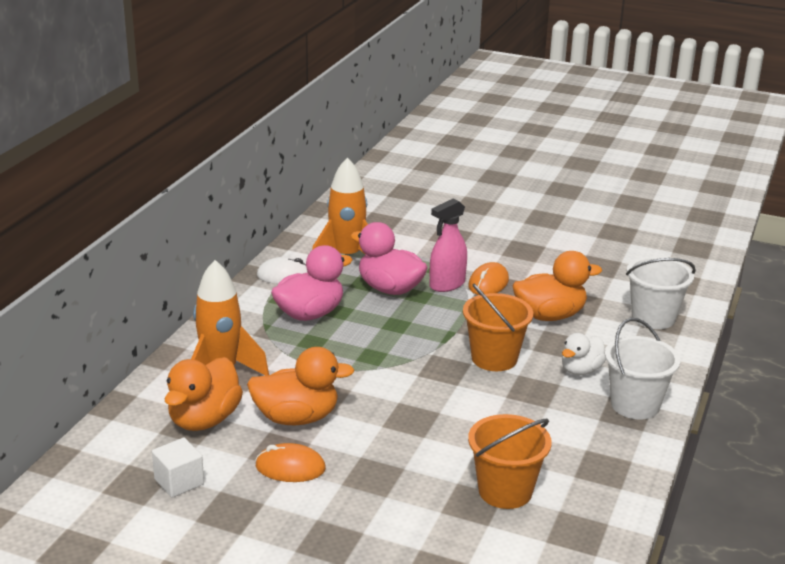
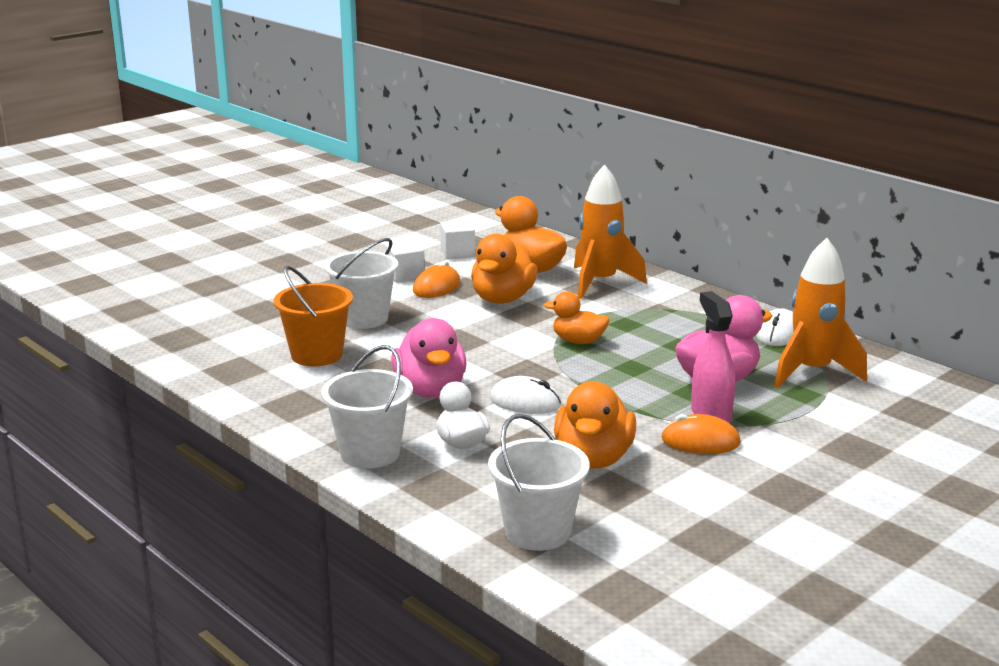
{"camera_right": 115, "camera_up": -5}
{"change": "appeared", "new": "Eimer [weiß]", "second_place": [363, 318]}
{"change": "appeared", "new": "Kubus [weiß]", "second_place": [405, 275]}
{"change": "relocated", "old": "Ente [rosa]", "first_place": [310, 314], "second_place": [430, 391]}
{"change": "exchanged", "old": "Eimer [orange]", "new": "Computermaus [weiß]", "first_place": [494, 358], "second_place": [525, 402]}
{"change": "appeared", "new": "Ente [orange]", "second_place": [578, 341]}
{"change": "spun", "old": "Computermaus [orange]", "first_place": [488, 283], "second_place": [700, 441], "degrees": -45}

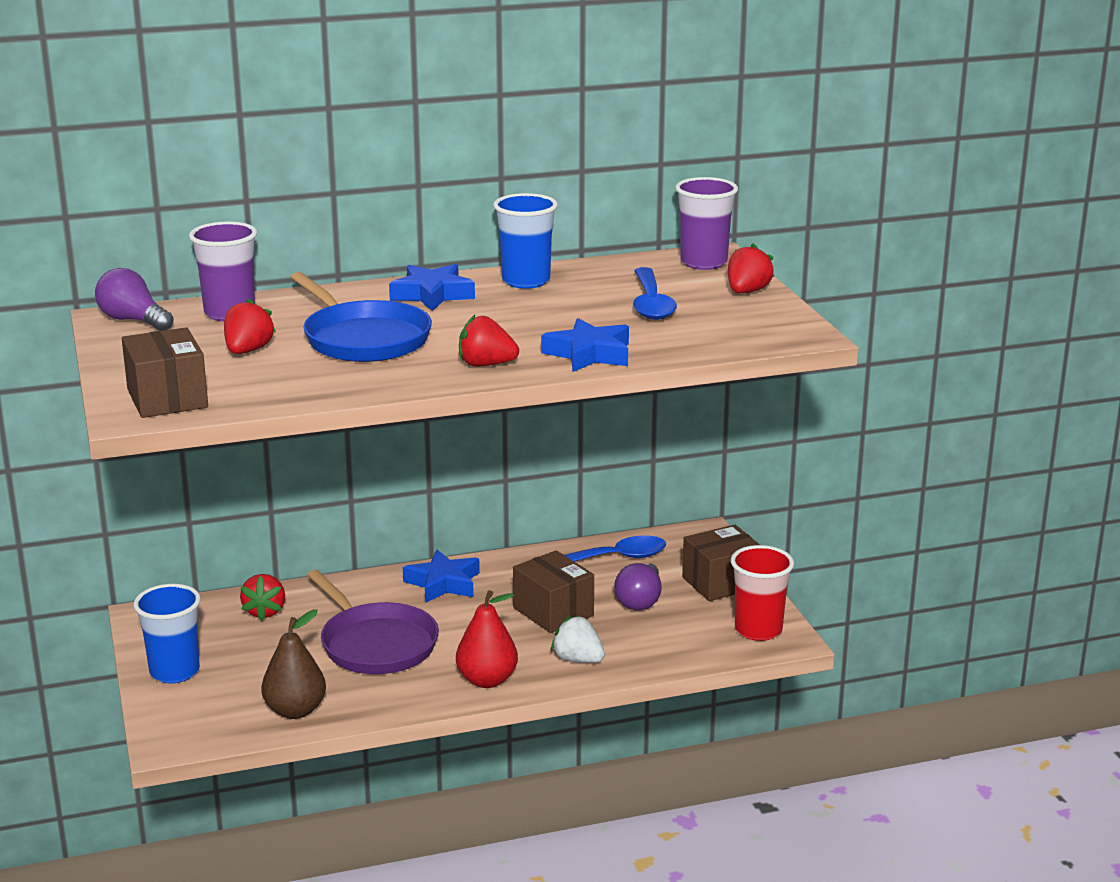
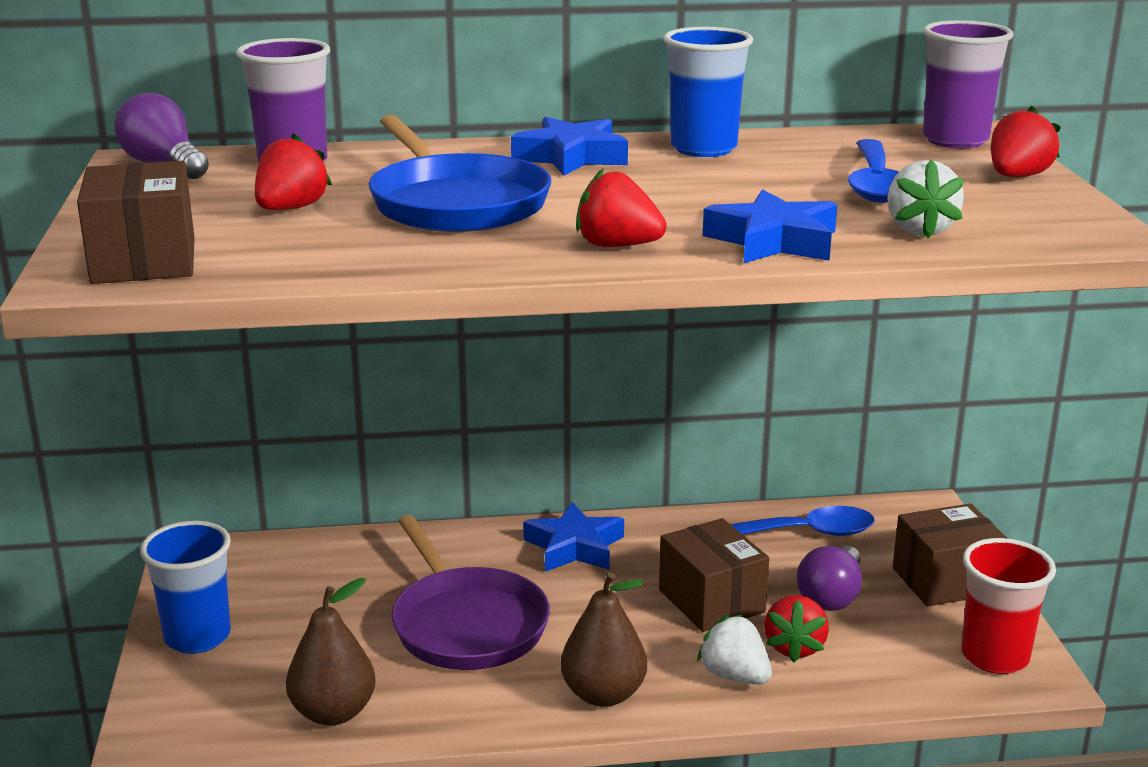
{"camera_right": 10, "camera_up": 0}
{"change": "colour", "old": "Birne [rot]", "new": "Birne [braun]", "first_place": [487, 680], "second_place": [603, 694]}
{"change": "relocated", "old": "Erdbeere [rot]", "first_place": [265, 612], "second_place": [794, 647]}
{"change": "appeared", "new": "Erdbeere [weiß]", "second_place": [919, 230]}

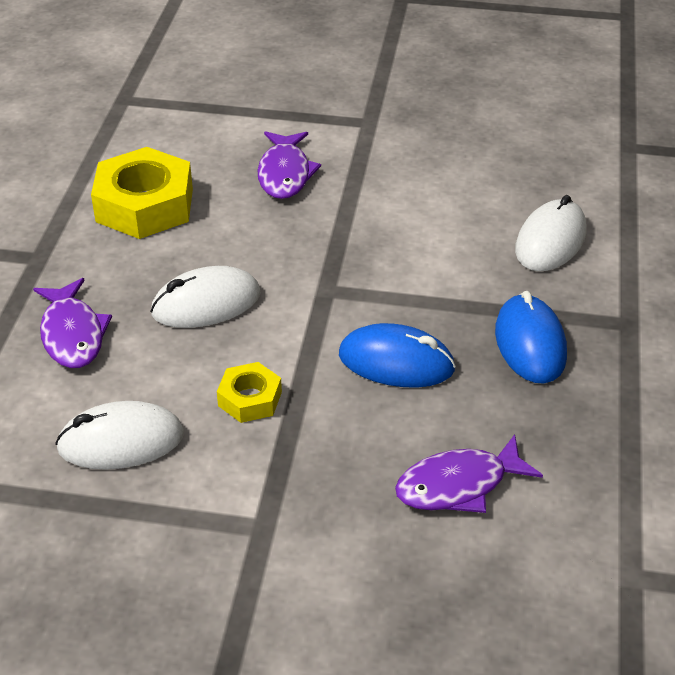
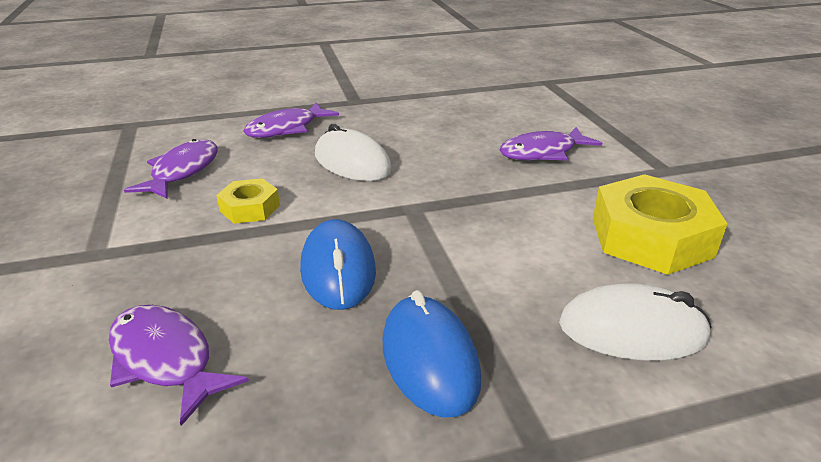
{"camera_right": 65, "camera_up": -10}
{"change": "exchanged", "old": "Computermaus [weiß]", "new": "Fisch [lila]", "first_place": [121, 441], "second_place": [182, 171]}
{"change": "spun", "old": "Computermaus [blau]", "first_place": [530, 343], "second_place": [430, 359], "degrees": -75}
{"change": "relocated", "old": "Sechskantmutter [gelb]", "first_place": [145, 205], "second_place": [651, 237]}

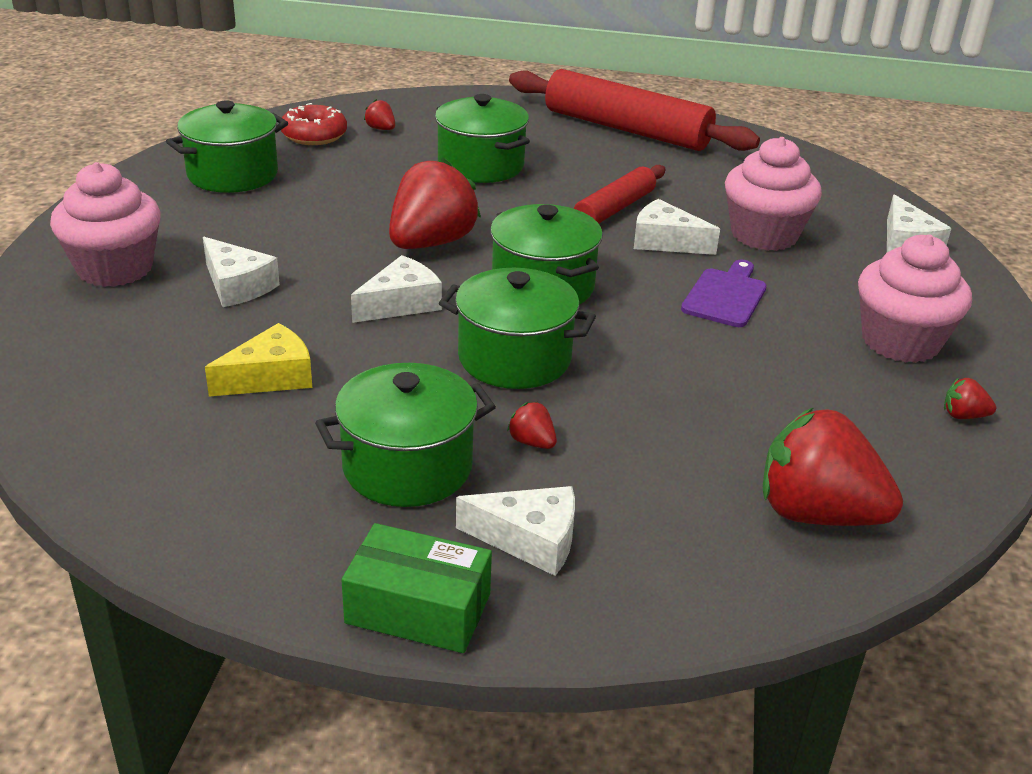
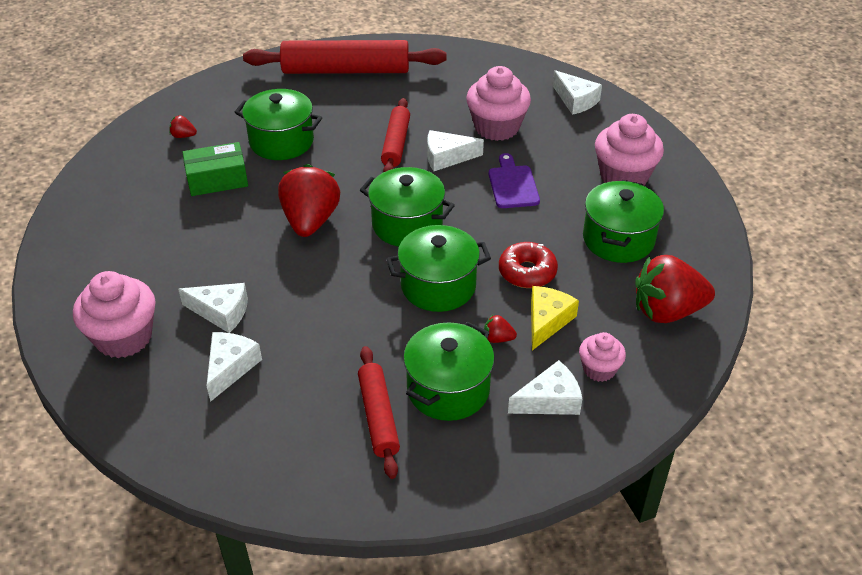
{"camera_right": -30, "camera_up": 10}
{"change": "relocated", "old": "Schachtel [grün]", "first_place": [418, 608], "second_place": [217, 179]}
{"change": "relocated", "old": "Käse [weiß]", "first_place": [401, 303], "second_place": [230, 367]}
{"change": "appeared", "new": "Nudelholz [rot]", "second_place": [378, 416]}
{"change": "relocated", "old": "Donut [rot]", "first_place": [314, 135], "second_place": [527, 272]}
{"change": "relocated", "old": "Käse [gelb]", "first_place": [270, 377], "second_place": [547, 321]}
{"change": "appeared", "new": "Muffin [rosa]", "second_place": [599, 369]}
{"change": "relocated", "old": "Kochtopf [grün]", "first_place": [232, 174], "second_place": [618, 239]}
{"change": "missing", "old": "Erdbeere [rot]", "first_place": [963, 416]}

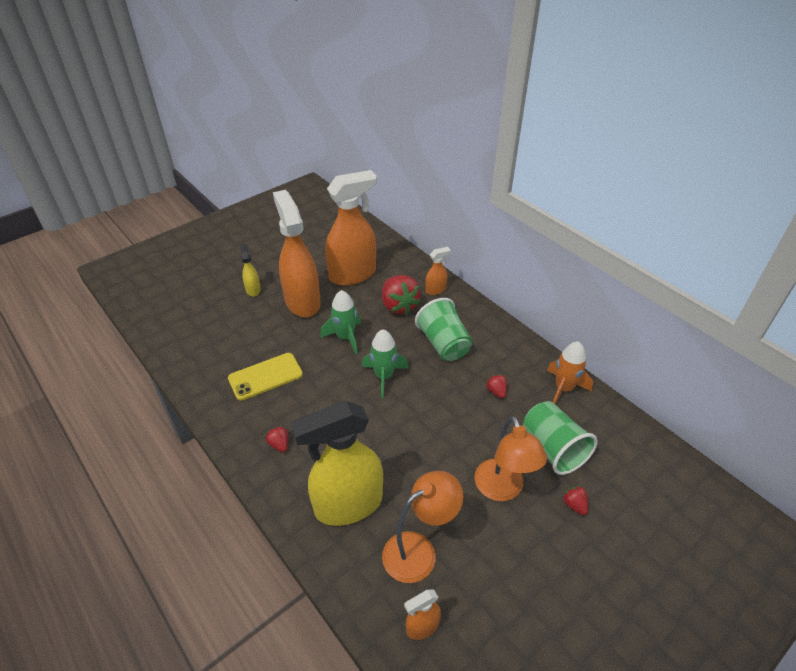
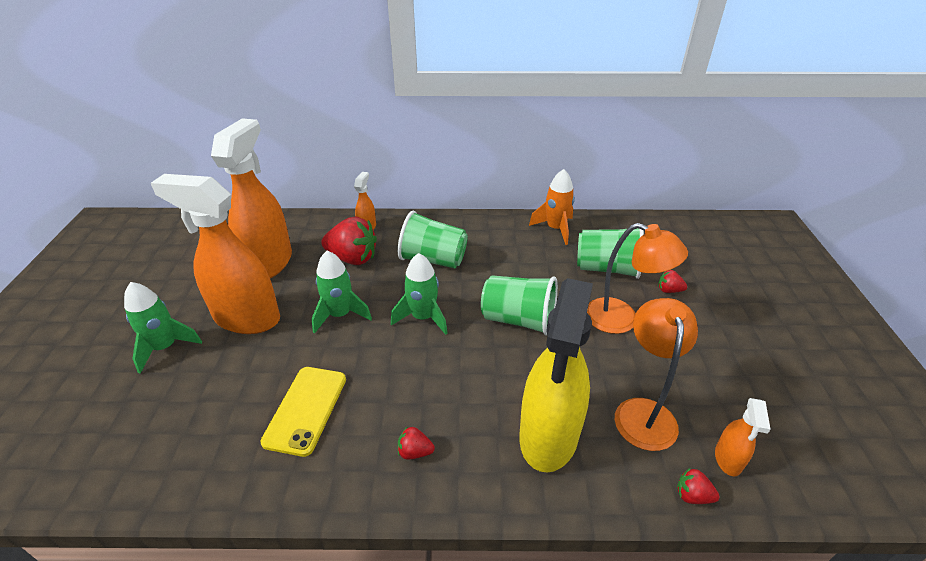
{"camera_right": -50, "camera_up": -5}
{"change": "exchanged", "old": "Sprühflasche [gelb]", "new": "Rakete [grün]", "first_place": [253, 290], "second_place": [165, 347]}
{"change": "appeared", "new": "Becher [grün]", "second_place": [519, 320]}
{"change": "relocated", "old": "Erdbeere [rot]", "first_place": [496, 391], "second_place": [692, 496]}

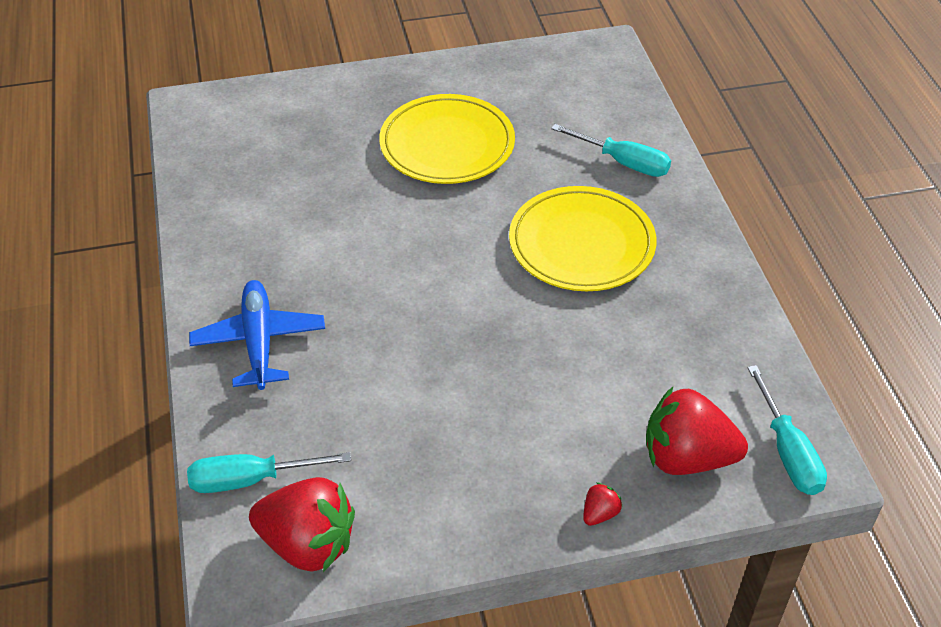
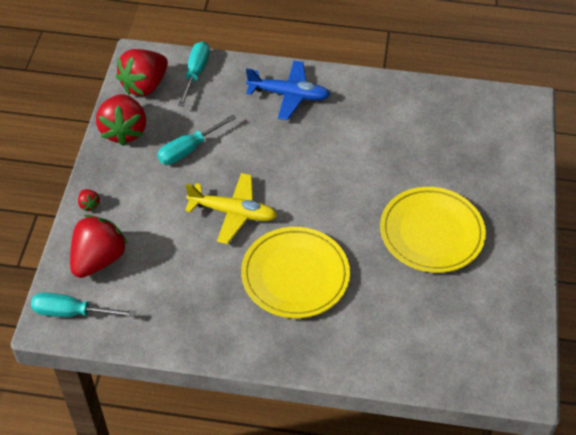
{"camera_right": 110, "camera_up": 5}
{"change": "appeared", "new": "Erdbeere [rot]", "second_place": [124, 131]}
{"change": "relocated", "old": "Schraubenzieher [türkis]", "first_place": [623, 162], "second_place": [188, 149]}
{"change": "appeared", "new": "Flugzeug [gelb]", "second_place": [233, 213]}

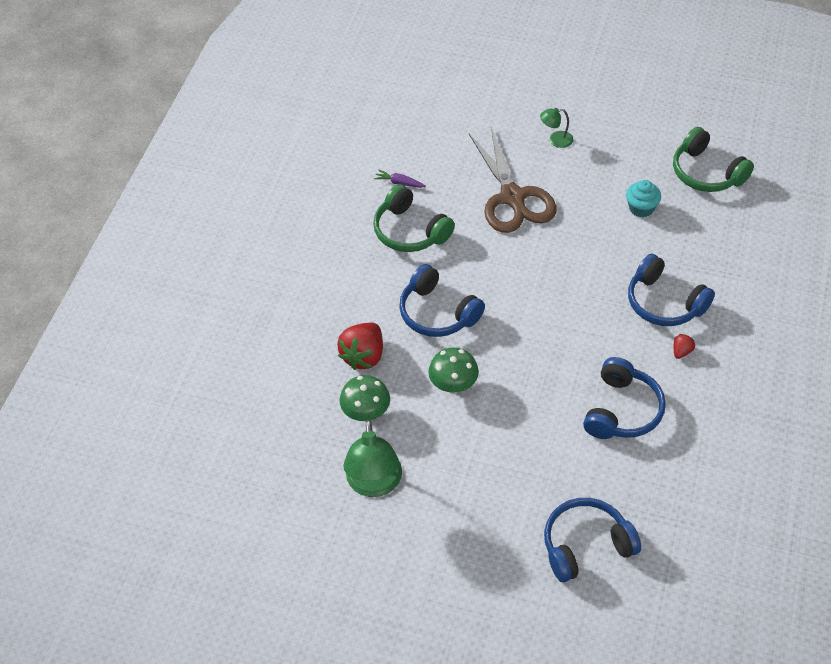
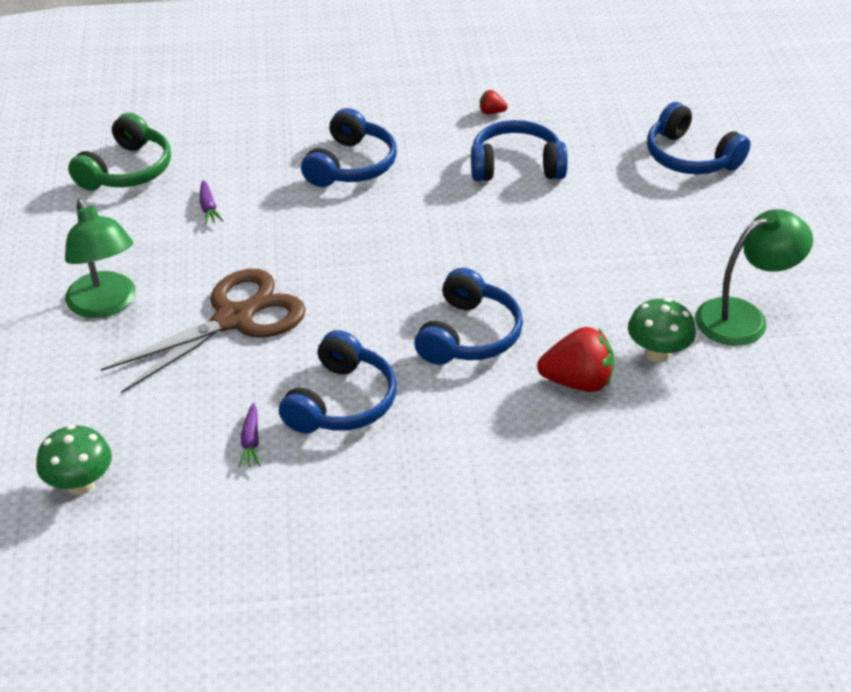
{"camera_right": -115, "camera_up": -10}
{"change": "relocated", "old": "Pilz [grün]", "first_place": [453, 385], "second_place": [80, 484]}
{"change": "size", "old": "Lampe [grün]", "first_place": [556, 140], "second_place": [106, 305], "factor": 1.99}
{"change": "exchanged", "old": "Muffin [türkis]", "new": "Karotte [lila]", "first_place": [641, 208], "second_place": [208, 208]}
{"change": "colour", "old": "Kopfhörer [grün]", "new": "Kopfhörer [blau]", "first_place": [410, 231], "second_place": [341, 401]}
{"change": "relocated", "old": "Erdbeere [rot]", "first_place": [681, 351], "second_place": [491, 112]}

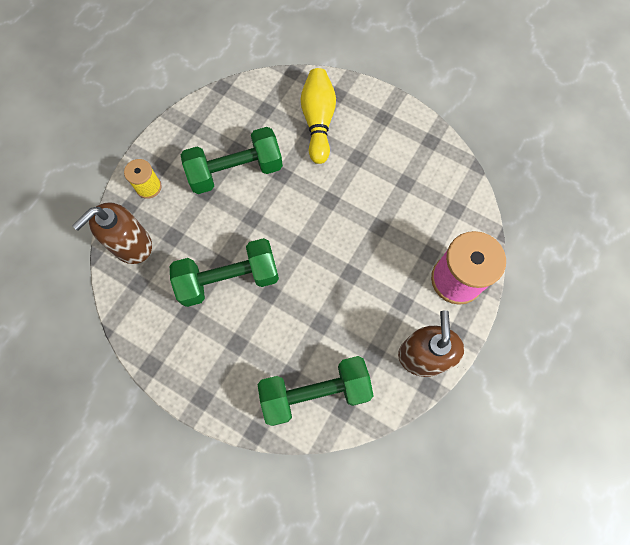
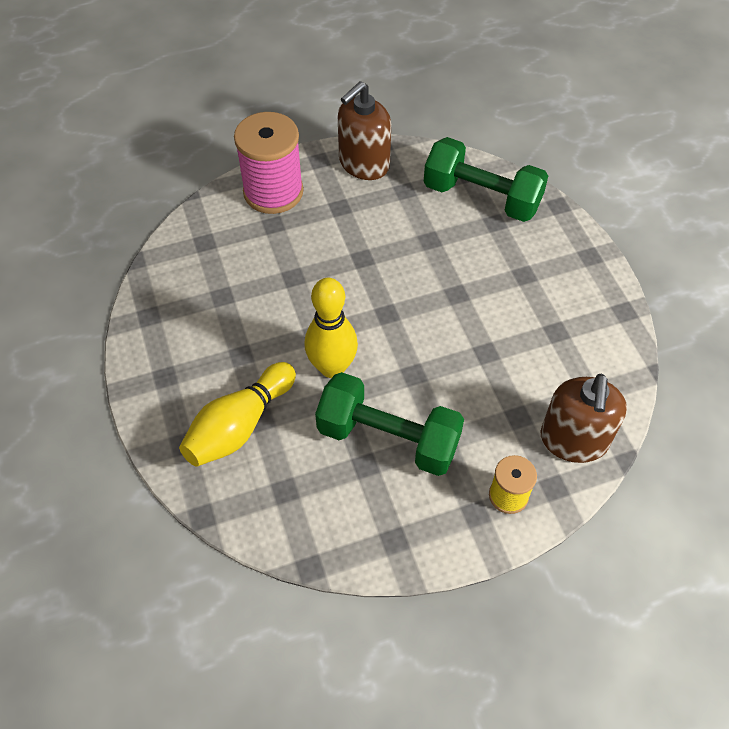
{"camera_right": -140, "camera_up": -15}
{"change": "appeared", "new": "Bowlingkegel [gelb]", "second_place": [332, 367]}
{"change": "spun", "old": "Seifenspender [braun]", "first_place": [131, 244], "second_place": [573, 440], "degrees": 105}
{"change": "missing", "old": "Hantel [grün]", "first_place": [229, 279]}

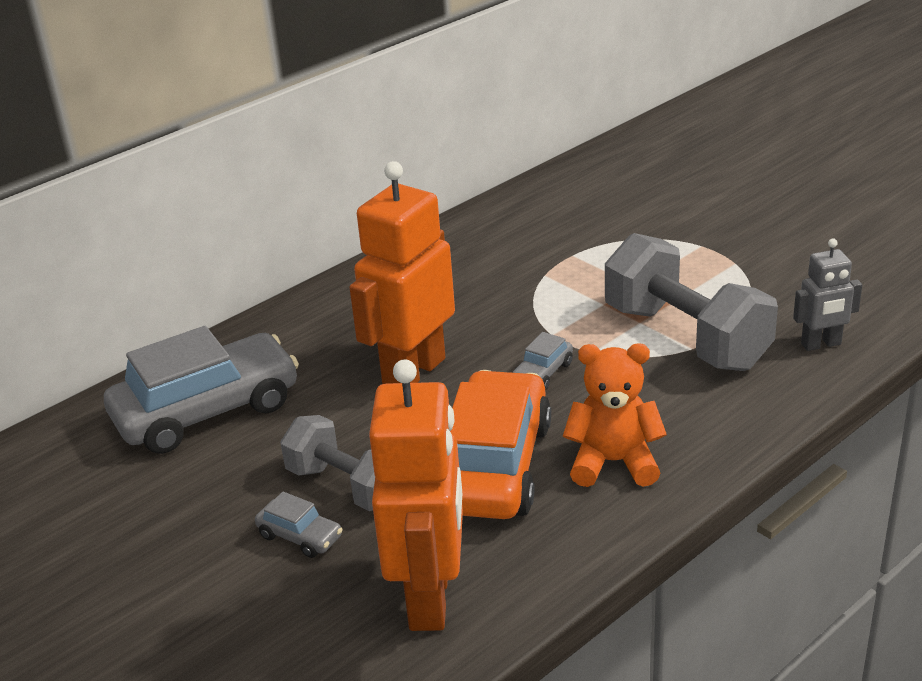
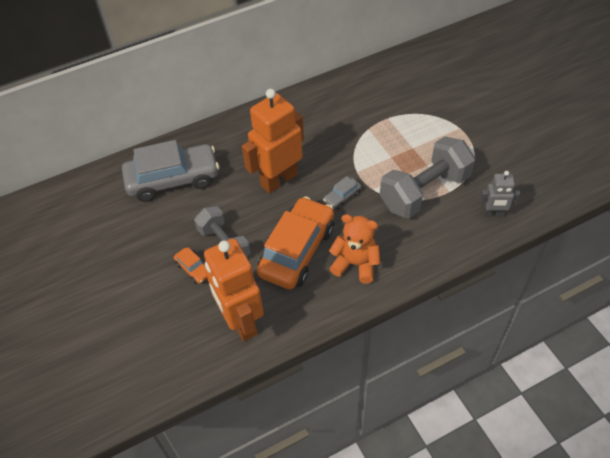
{"camera_right": 15, "camera_up": 20}
{"change": "colour", "old": "Auto [grau]", "new": "Auto [orange]", "first_place": [300, 536], "second_place": [193, 269]}
{"change": "spun", "old": "Roboter [orange]", "first_place": [431, 598], "second_place": [241, 321], "degrees": 135}
{"change": "spun", "old": "Hantel [grau]", "first_place": [686, 337], "second_place": [424, 191], "degrees": 75}

